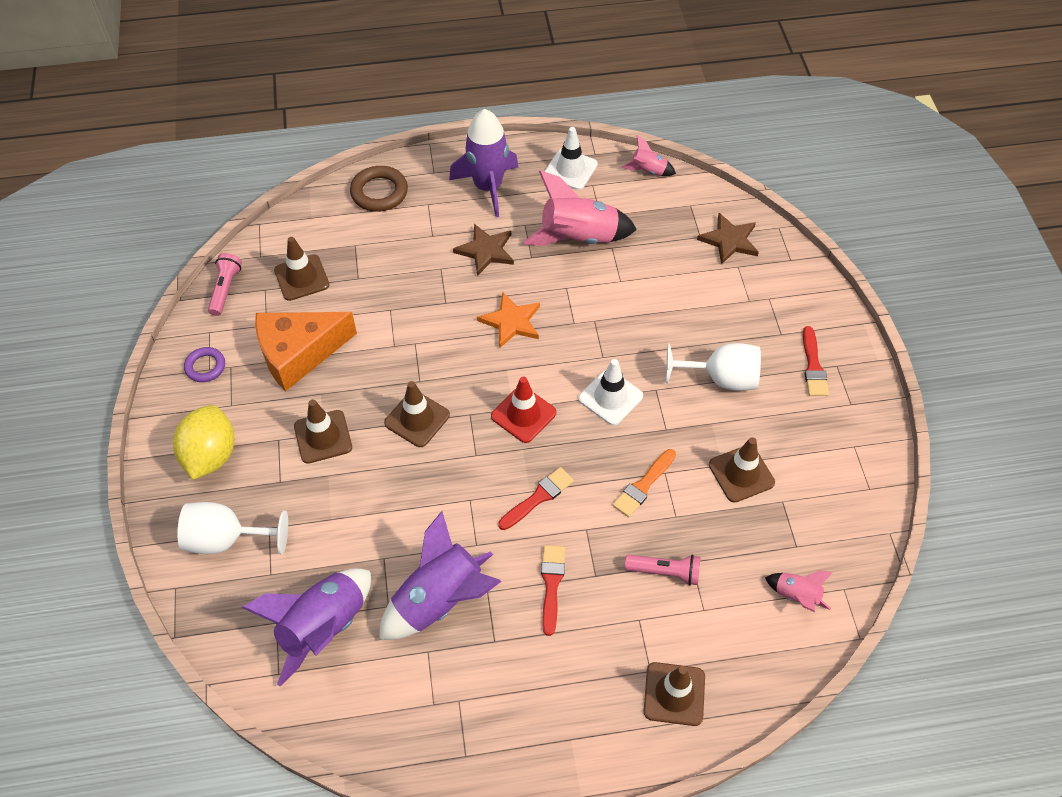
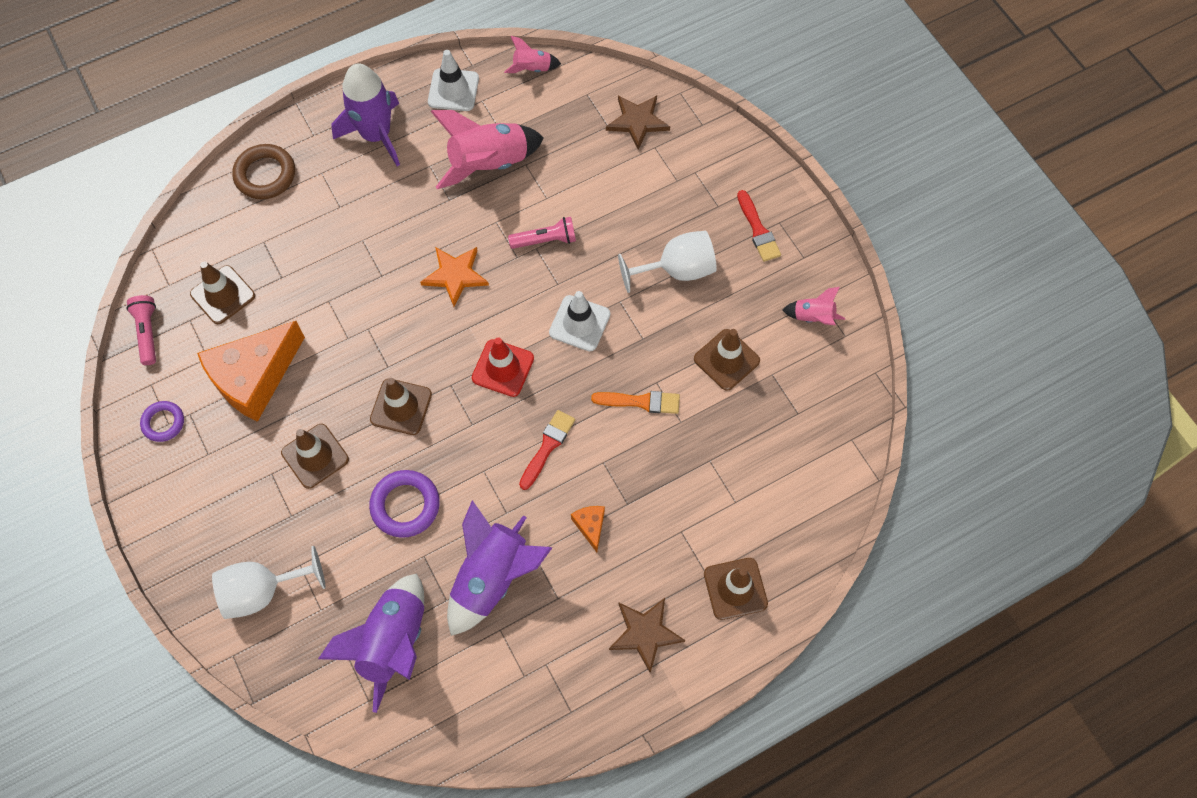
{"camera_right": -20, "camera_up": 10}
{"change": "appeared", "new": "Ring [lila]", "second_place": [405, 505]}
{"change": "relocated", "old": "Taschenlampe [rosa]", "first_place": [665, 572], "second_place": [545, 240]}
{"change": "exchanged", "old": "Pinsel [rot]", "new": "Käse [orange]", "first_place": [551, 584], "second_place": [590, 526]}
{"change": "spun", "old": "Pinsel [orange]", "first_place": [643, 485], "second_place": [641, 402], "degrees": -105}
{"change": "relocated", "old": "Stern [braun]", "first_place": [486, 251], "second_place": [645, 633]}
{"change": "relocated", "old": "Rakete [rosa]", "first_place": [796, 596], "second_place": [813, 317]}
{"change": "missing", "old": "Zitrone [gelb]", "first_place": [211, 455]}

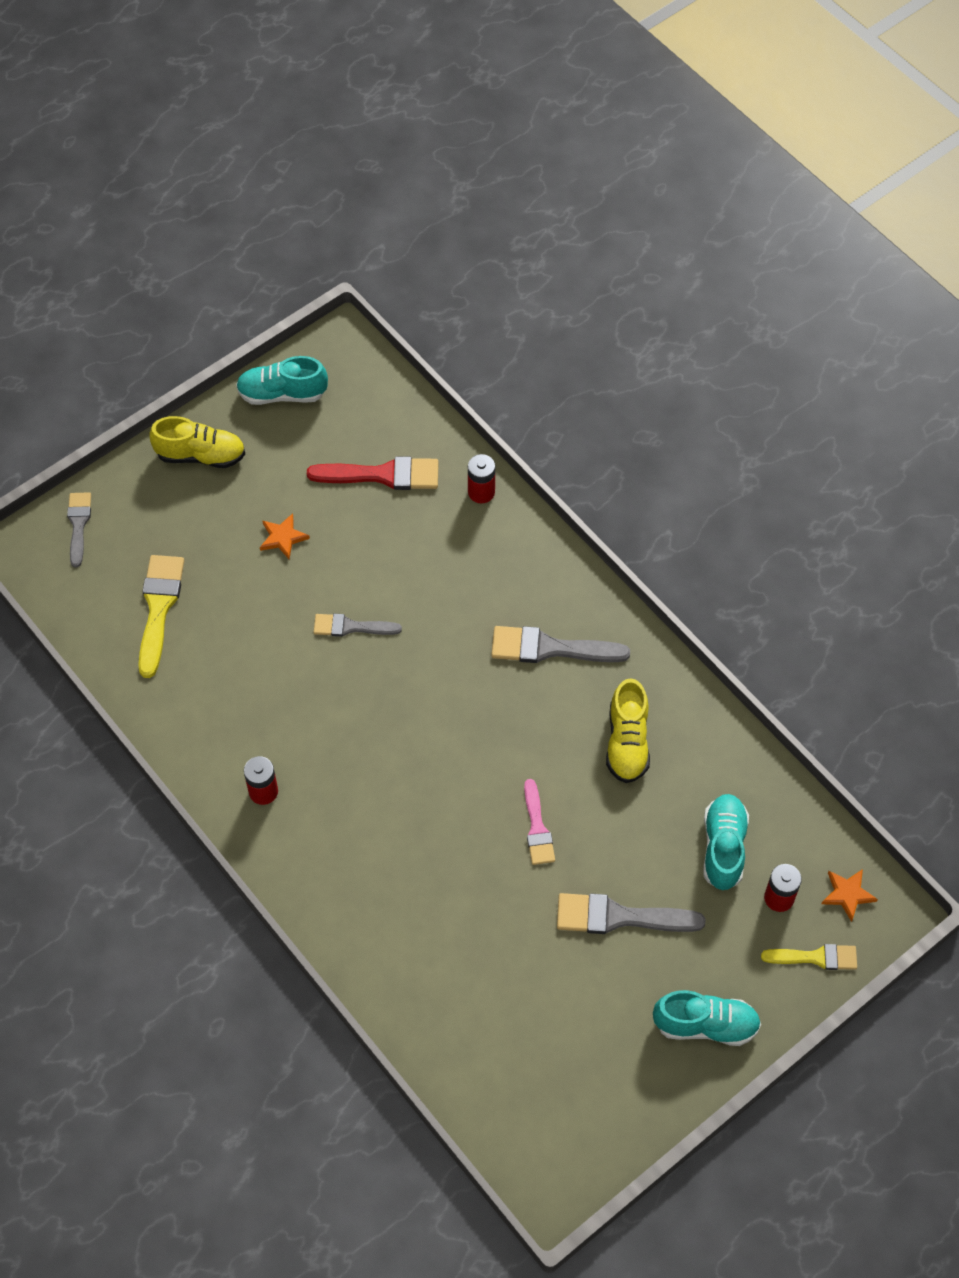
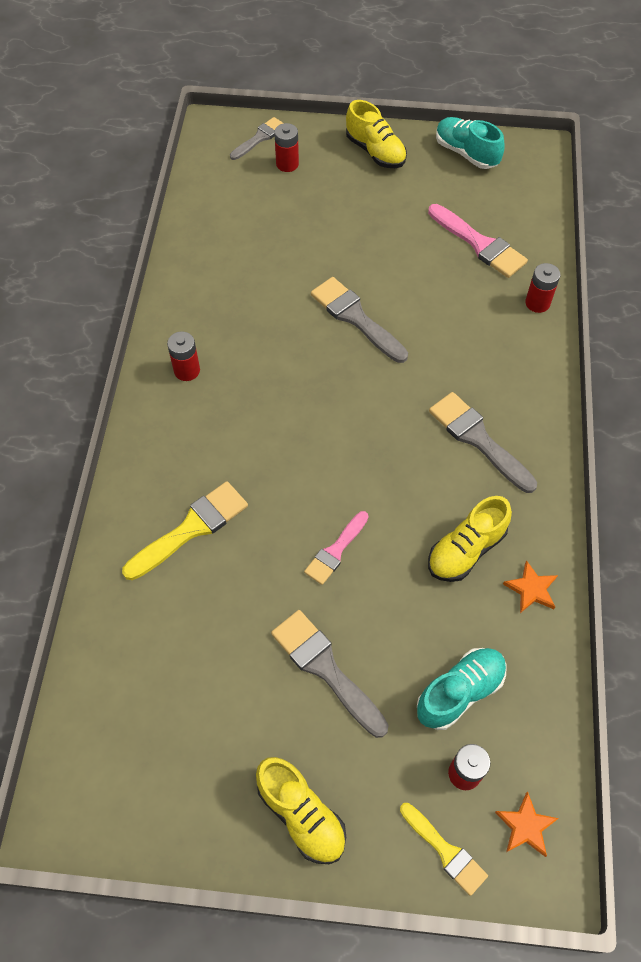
{"camera_right": 45, "camera_up": 0}
{"change": "relocated", "old": "Pinsel [gelb]", "first_place": [159, 608], "second_place": [191, 528]}
{"change": "colour", "old": "Schuh [türkis]", "new": "Schuh [gelb]", "first_place": [706, 1025], "second_place": [301, 815]}
{"change": "appeared", "new": "Batterie [rot]", "second_place": [287, 164]}
{"change": "size", "old": "Pinsel [grau]", "first_place": [351, 627], "second_place": [355, 318], "factor": 1.57}
{"change": "colour", "old": "Pinsel [rot]", "new": "Pinsel [rosa]", "first_place": [382, 475], "second_place": [479, 244]}
{"change": "relocated", "old": "Stern [orange]", "first_place": [283, 537], "second_place": [531, 589]}

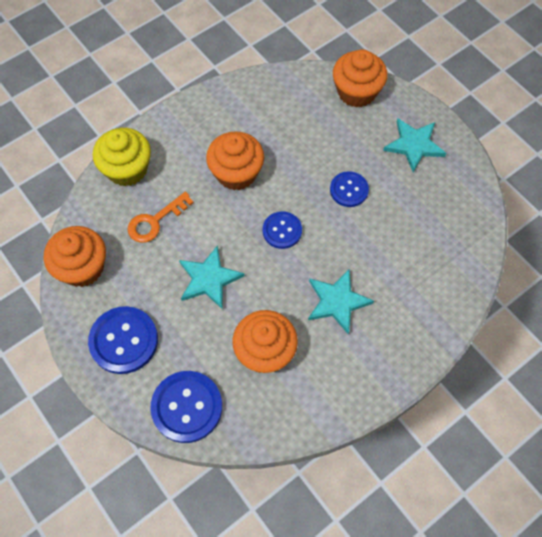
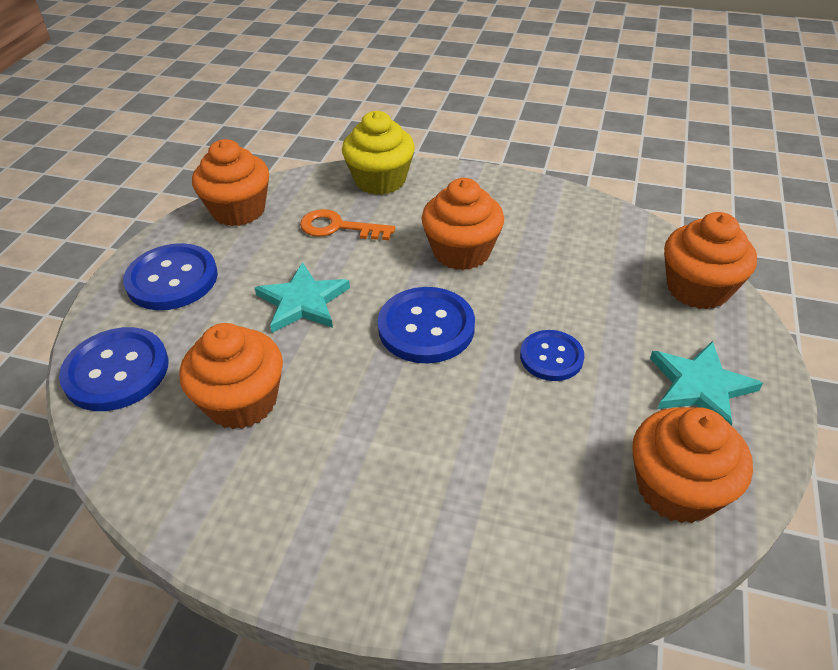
{"camera_right": 55, "camera_up": -20}
{"change": "size", "old": "Knopf [blau]", "first_place": [282, 231], "second_place": [426, 327], "factor": 1.61}
{"change": "appeared", "new": "Muffin [orange]", "second_place": [676, 489]}
{"change": "missing", "old": "Stern [türkis]", "first_place": [337, 301]}

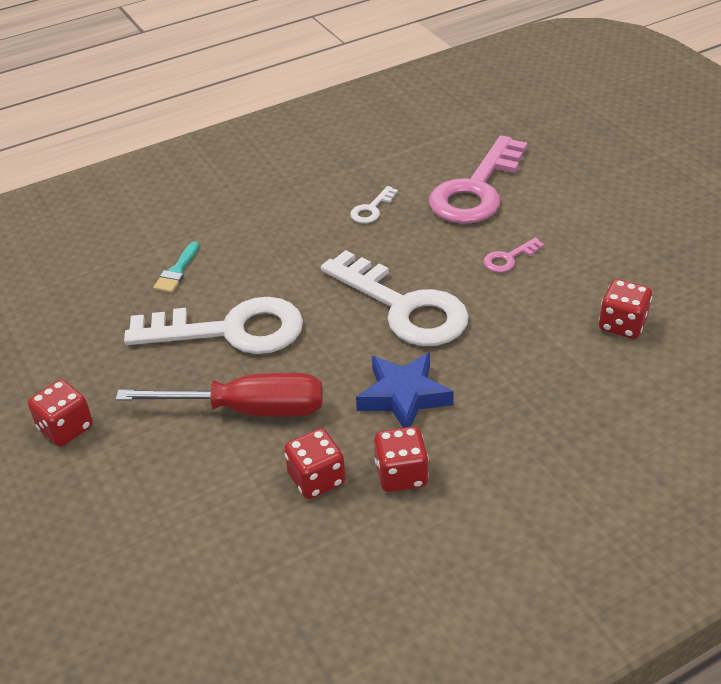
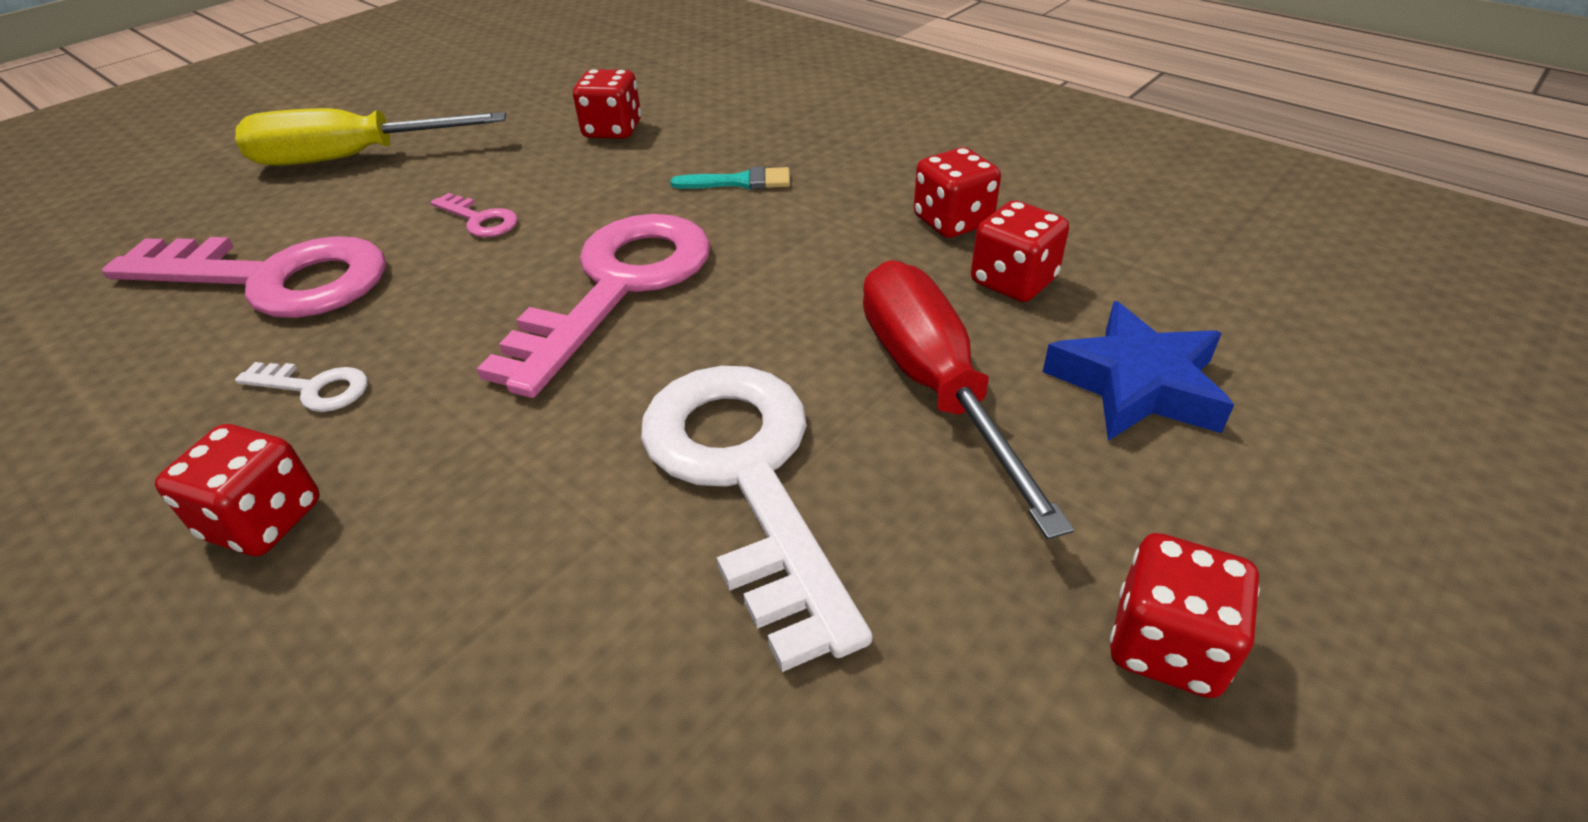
{"camera_right": -110, "camera_up": 0}
{"change": "appeared", "new": "Spielwürfel [rot]", "second_place": [264, 520]}
{"change": "appeared", "new": "Schraubenzieher [gelb]", "second_place": [351, 158]}
{"change": "colour", "old": "Schlüssel [weiß]", "new": "Schlüssel [rosa]", "first_place": [404, 307], "second_place": [618, 287]}
{"change": "relocated", "old": "Pinsel [türkis]", "first_place": [177, 271], "second_place": [740, 182]}
{"change": "relocated", "old": "Stern [blau]", "first_place": [404, 396], "second_place": [1136, 384]}

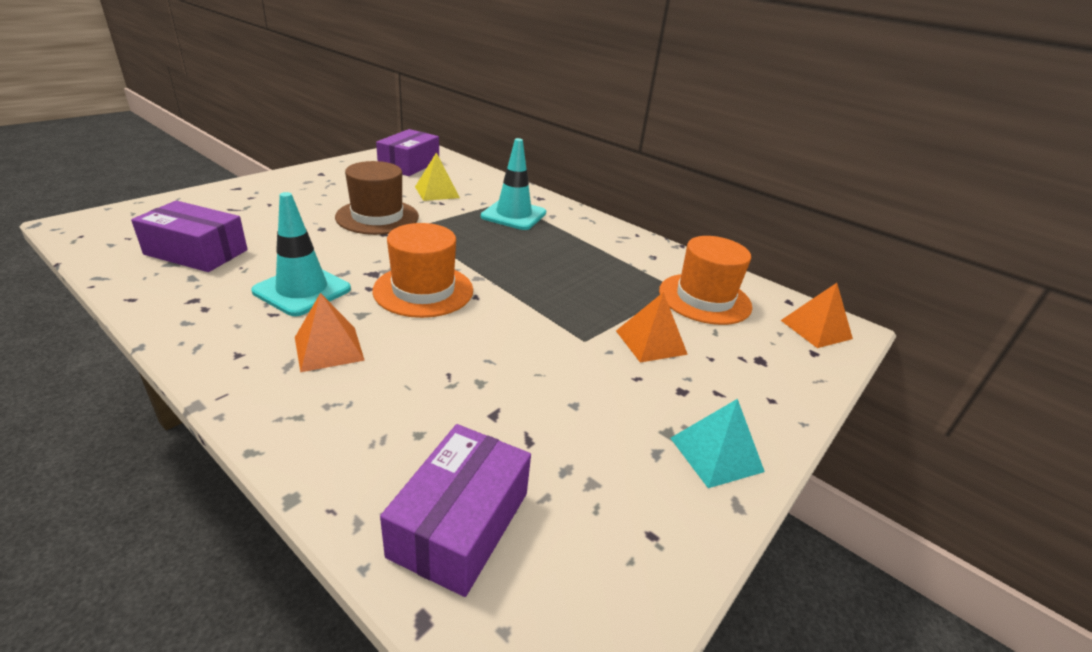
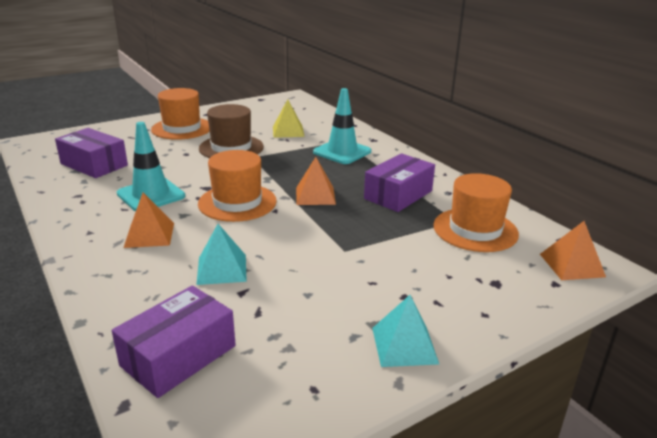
{"camera_right": 20, "camera_up": -5}
{"change": "appeared", "new": "Hut [orange]", "second_place": [182, 128]}
{"change": "appeared", "new": "Pyramide [türkis]", "second_place": [221, 269]}
{"change": "relocated", "old": "Pyramide [orange]", "first_place": [651, 342], "second_place": [315, 195]}
{"change": "relocated", "old": "Schachtel [lila]", "first_place": [409, 165], "second_place": [398, 195]}

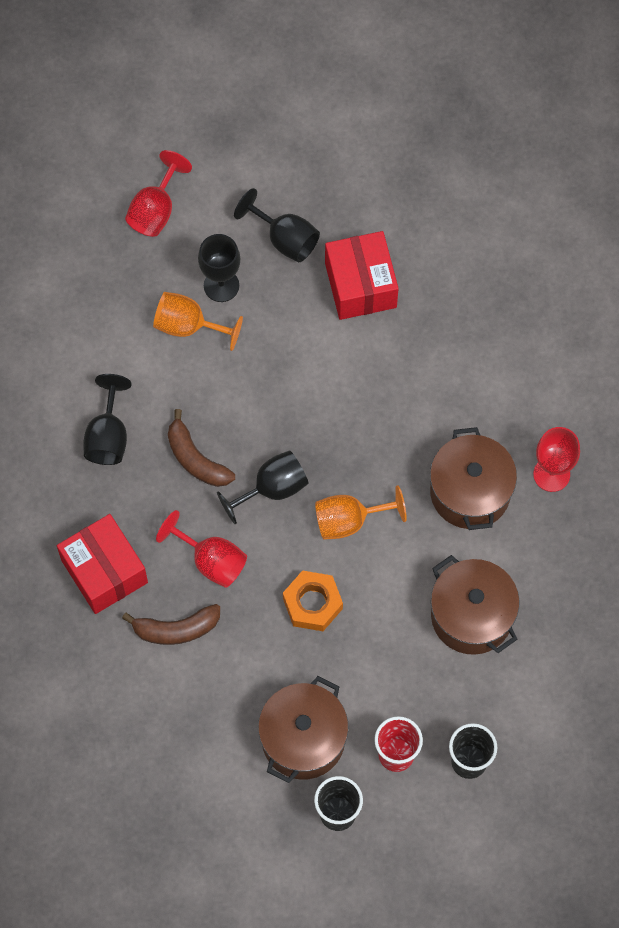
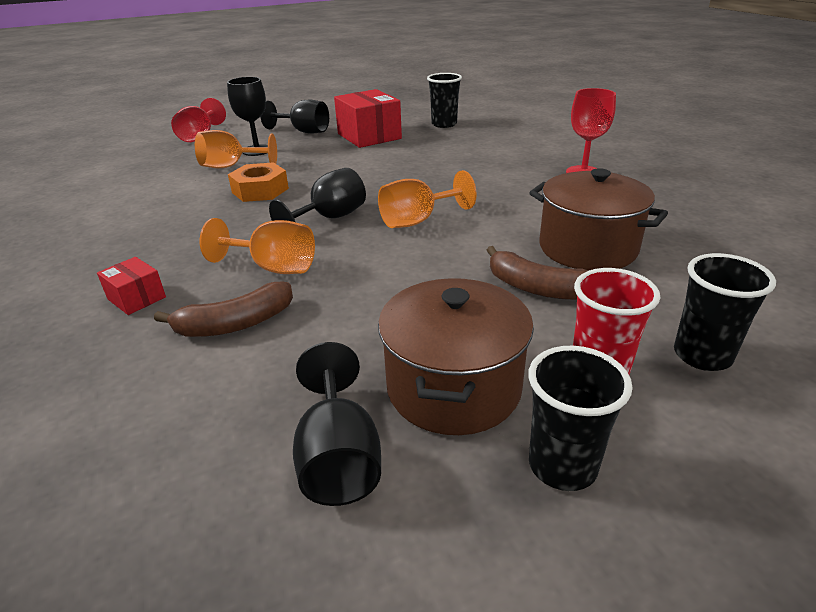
{"camera_right": -15, "camera_up": -35}
{"change": "size", "old": "Schachtel [rot]", "first_place": [104, 571], "second_place": [137, 298], "factor": 0.5}
{"change": "colour", "old": "Kelch [rot]", "new": "Kelch [orange]", "first_place": [211, 560], "second_place": [273, 267]}
{"change": "relocated", "old": "Sechskantmutter [orange]", "first_place": [312, 604], "second_place": [260, 190]}
{"change": "relocated", "old": "Kelch [schwarz]", "first_place": [108, 436], "second_place": [339, 458]}
{"change": "appeared", "new": "Becher [schwarz]", "second_place": [444, 124]}
{"change": "relocated", "old": "Banane [braun]", "first_place": [196, 459], "second_place": [537, 288]}
{"change": "missing", "old": "Kochtopf [braun]", "first_place": [470, 492]}

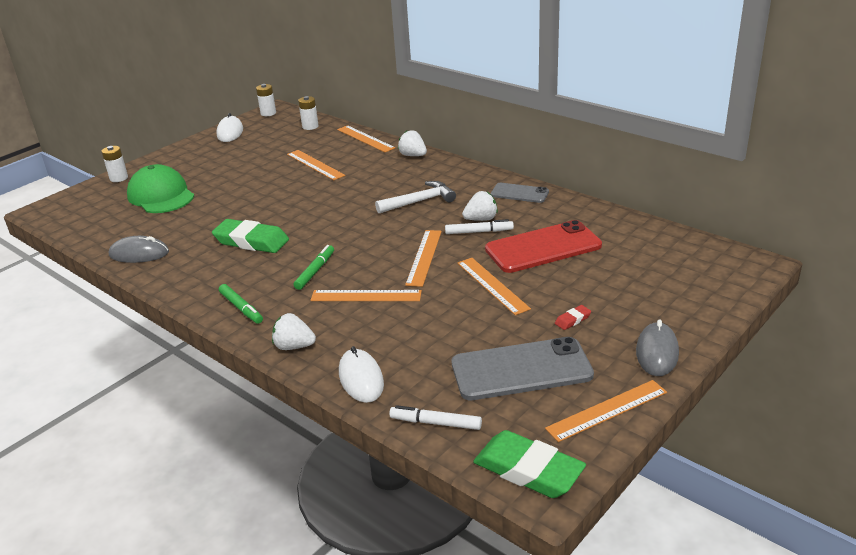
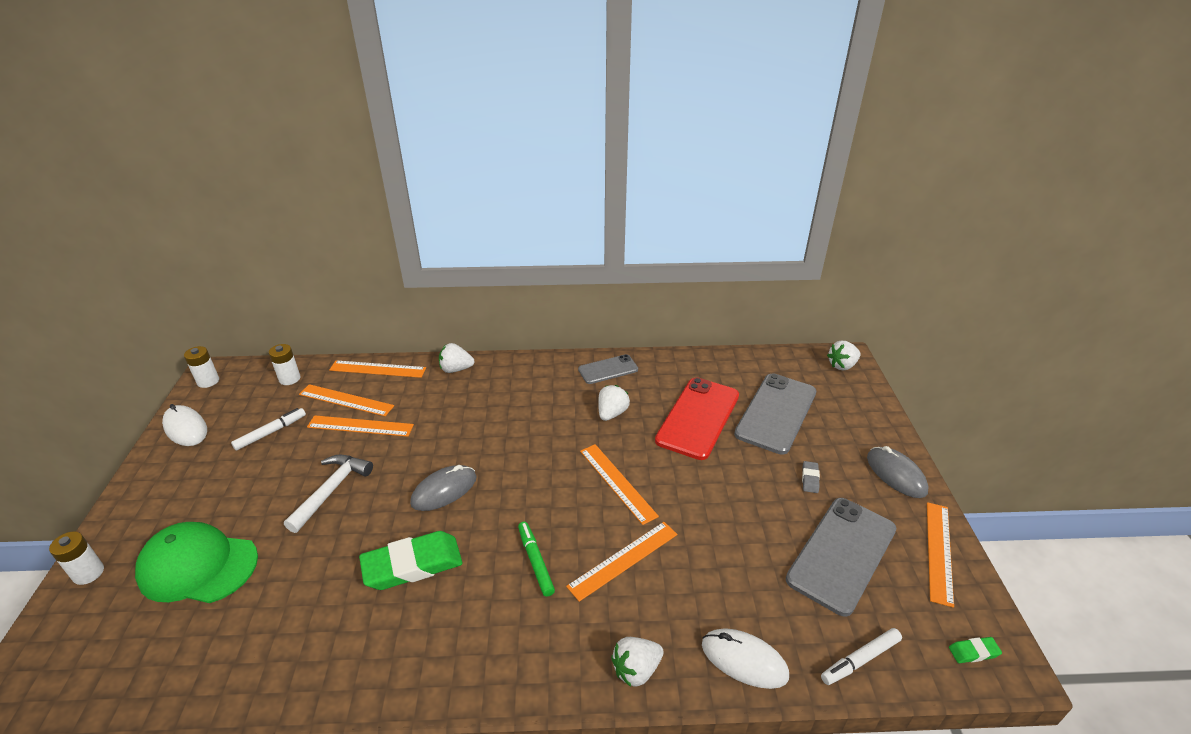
{"camera_right": -45, "camera_up": 5}
{"change": "relocated", "old": "Filzstift [weiß]", "first_place": [479, 232], "second_place": [271, 432]}
{"change": "relocated", "old": "Hammer [weiß]", "first_place": [419, 201], "second_place": [331, 490]}
{"change": "relocated", "old": "Lineal [orange]", "first_place": [492, 285], "second_place": [346, 400]}
{"change": "relocated", "old": "Computermaus [grau]", "first_place": [139, 254], "second_place": [444, 490]}
{"change": "appeared", "new": "Handy [grau]", "second_place": [776, 413]}
{"change": "colour", "old": "Radiergummi [rot]", "new": "Radiergummi [grau]", "first_place": [572, 320], "second_place": [810, 479]}
{"change": "appeared", "new": "Erdbeere [weiß]", "second_place": [842, 365]}
{"change": "size", "old": "Radiergummi [grün]", "first_place": [528, 470], "second_place": [973, 652], "factor": 0.43}
{"change": "missing", "old": "Filzstift [grün]", "first_place": [241, 308]}

